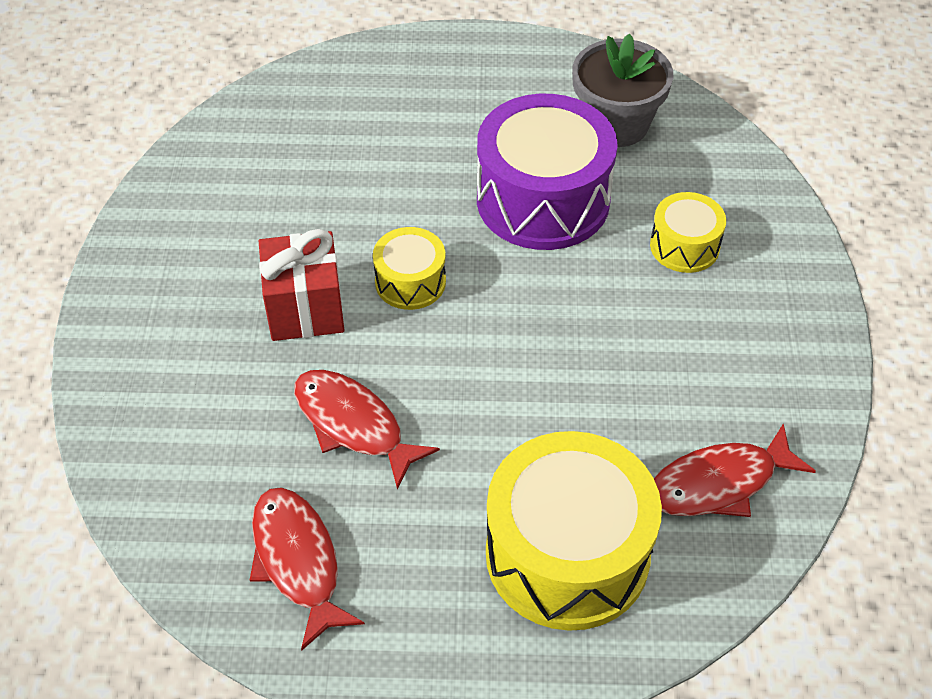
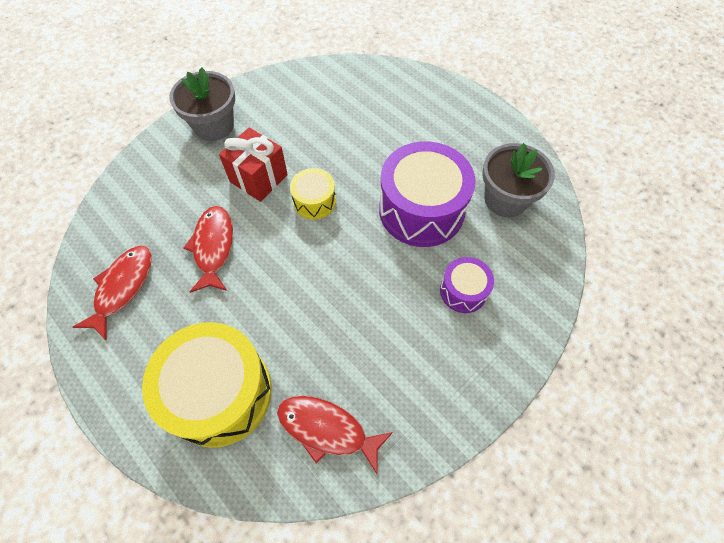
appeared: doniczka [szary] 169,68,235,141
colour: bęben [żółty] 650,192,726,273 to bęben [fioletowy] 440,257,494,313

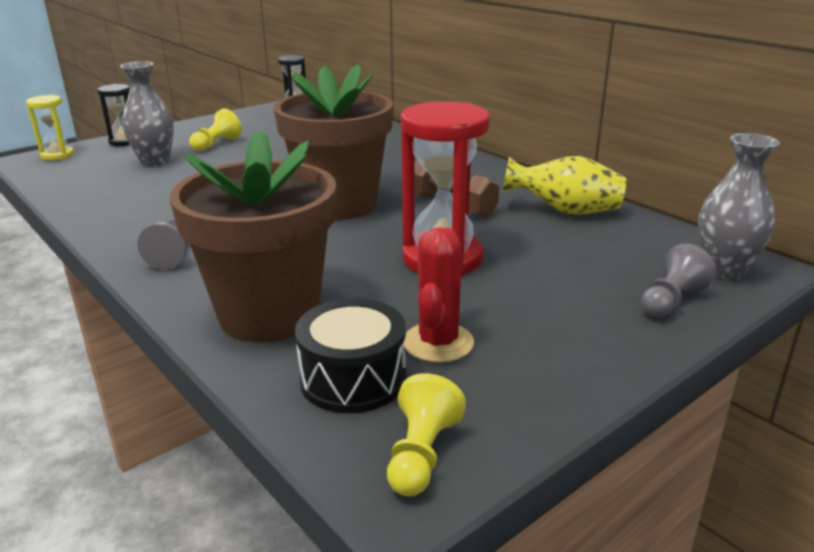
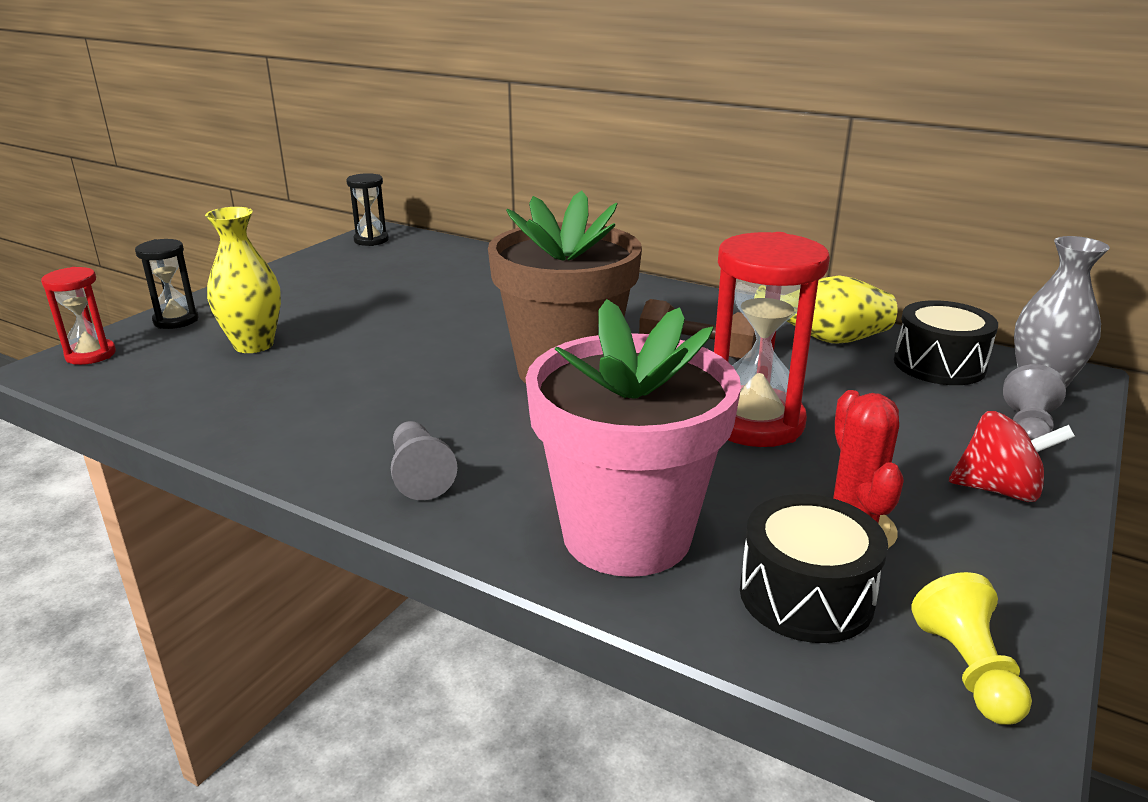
missing: pionek [żółty] 189,108,242,152
appeared: bęben [czarny] 894,300,998,385; bączek [czerwony] 949,411,1075,502
colour: klepsydra [żółty] 26,95,74,161 to klepsydra [czerwony] 41,267,116,365; wazon [szary] 120,61,174,167 to wazon [żółty] 205,207,281,353; doniczka [brązowy] 169,130,336,342 to doniczka [różowy] 526,299,741,577

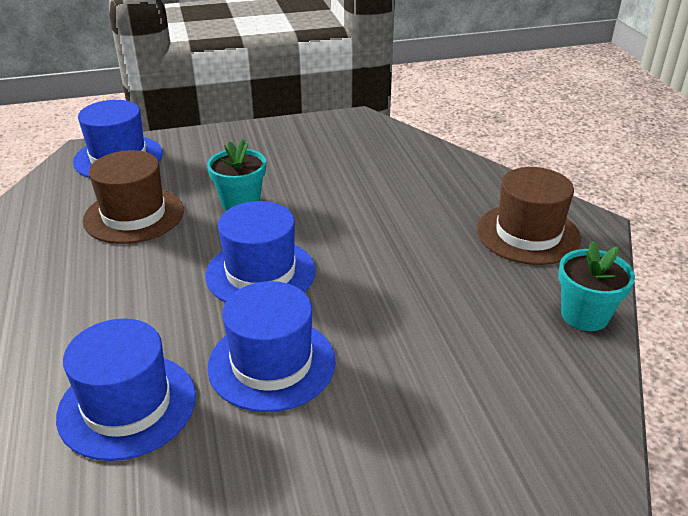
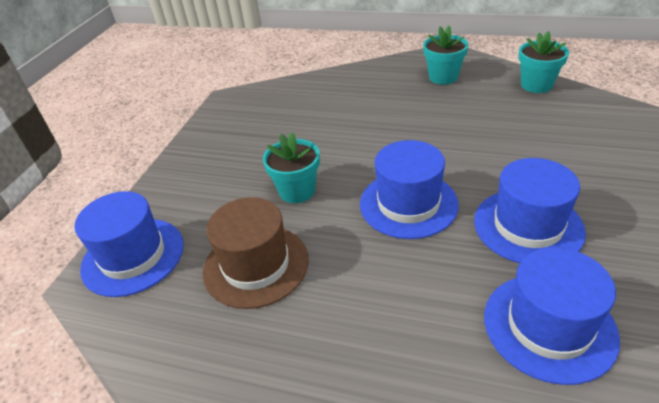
exchanged: kapelusz [brązowy] 477,167,581,265 to doniczka [turkusowy] 423,25,469,85

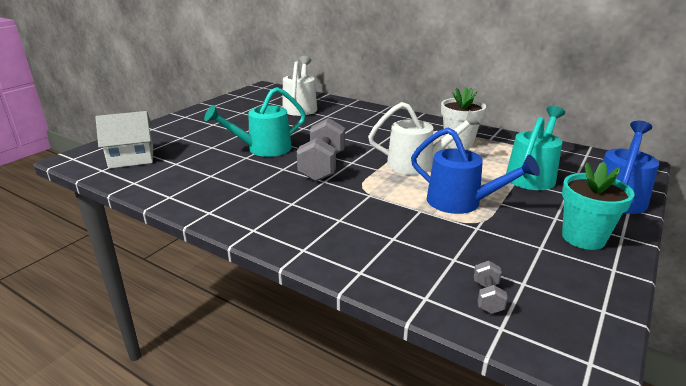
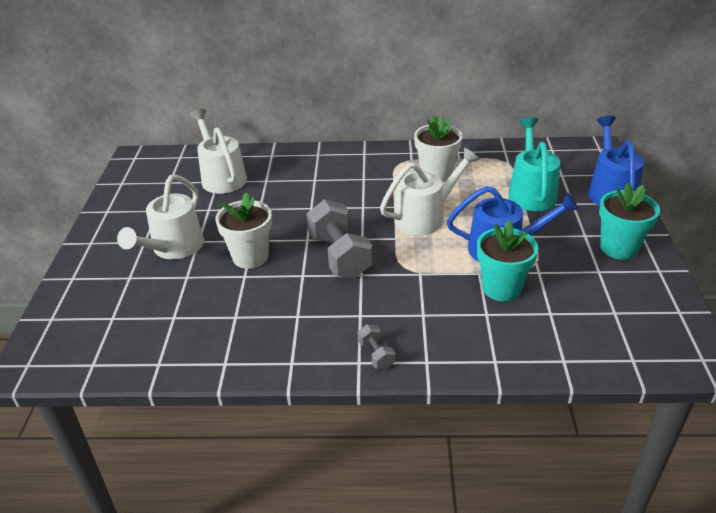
missing: domek [biały] 95,111,153,169
appeared: konewka [biały] 117,175,204,259; doniczka [turkusowy] 477,220,538,302
relocated: hantel [szary] 474,261,508,314 to 358,324,395,369
exchanged: konewka [turkusowy] 204,87,306,157 to doniczka [biały] 215,192,272,269

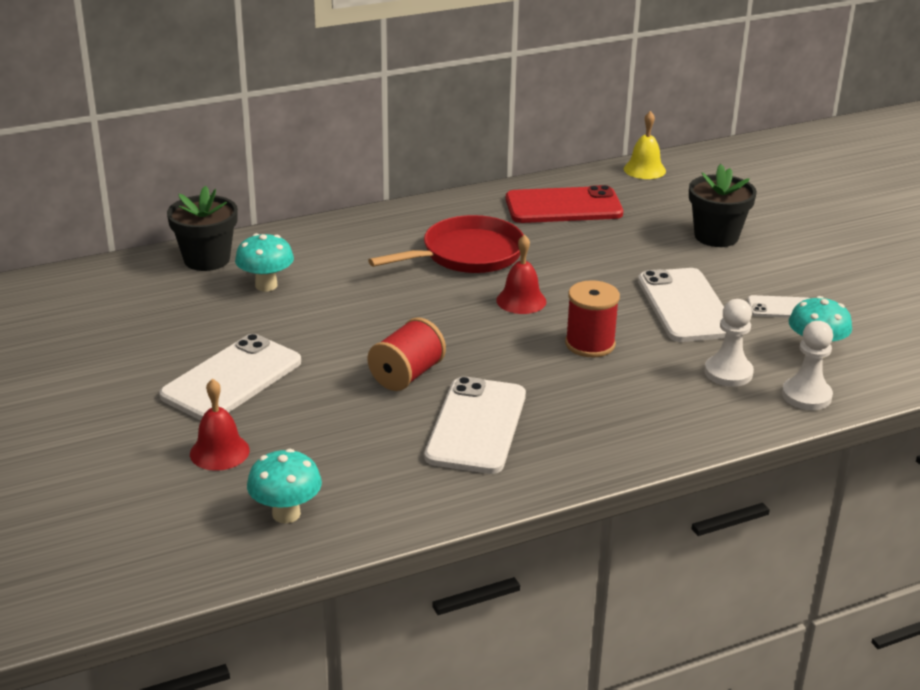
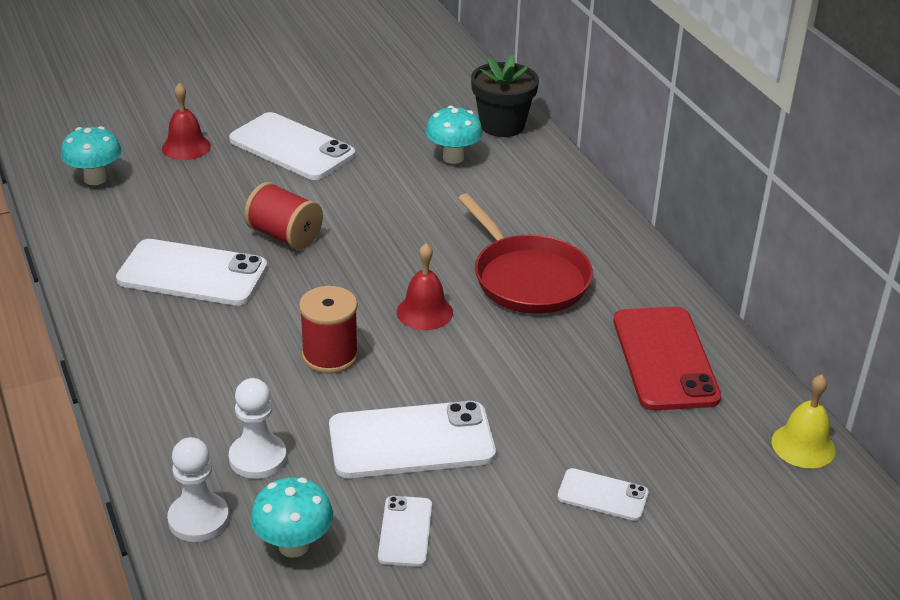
exchanged: doniczka [czarny] 689,164,757,247 to telefon [biały] 557,468,649,521

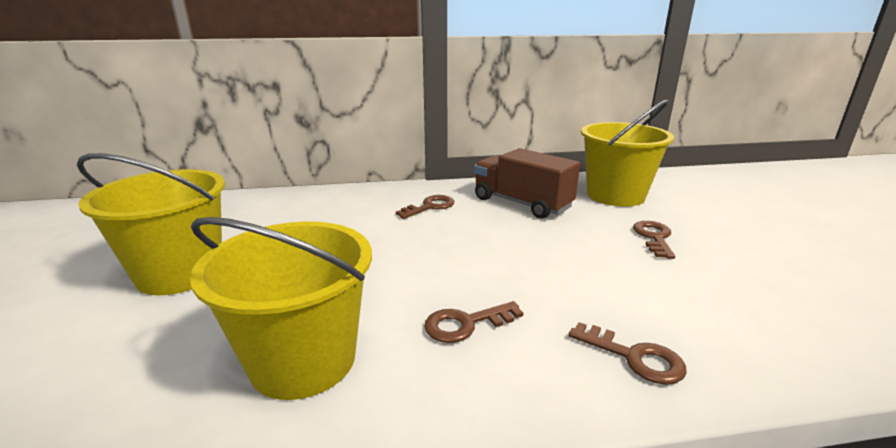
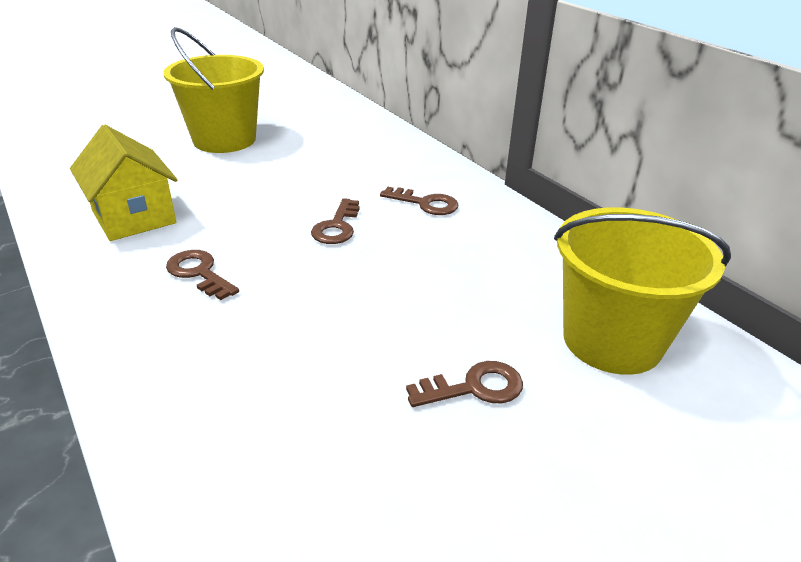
missing: ciężarówka [brązowy] 474,148,580,219
relocated: klucz [brązowy] 568,322,687,385 to 311,198,360,244
exchanged: wiadro [żółty] 190,217,372,400 to domek [żółty] 70,125,177,241

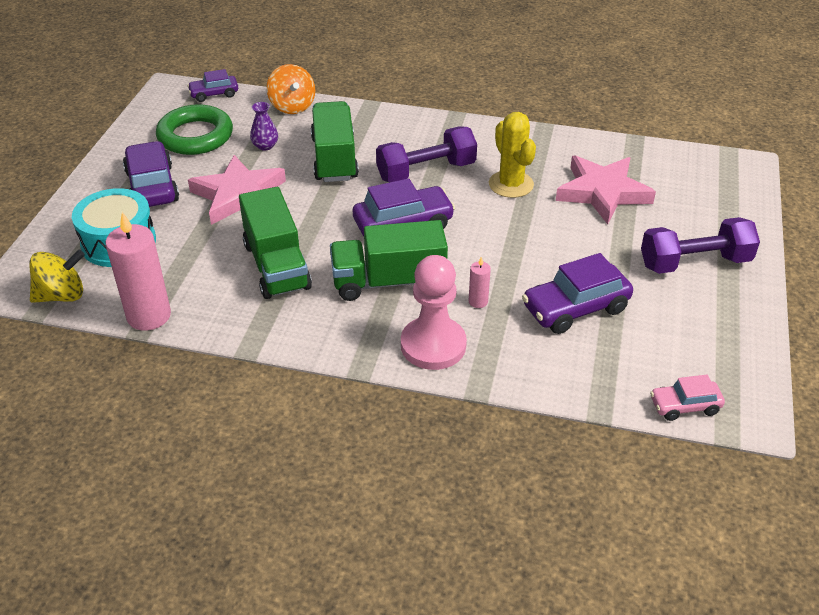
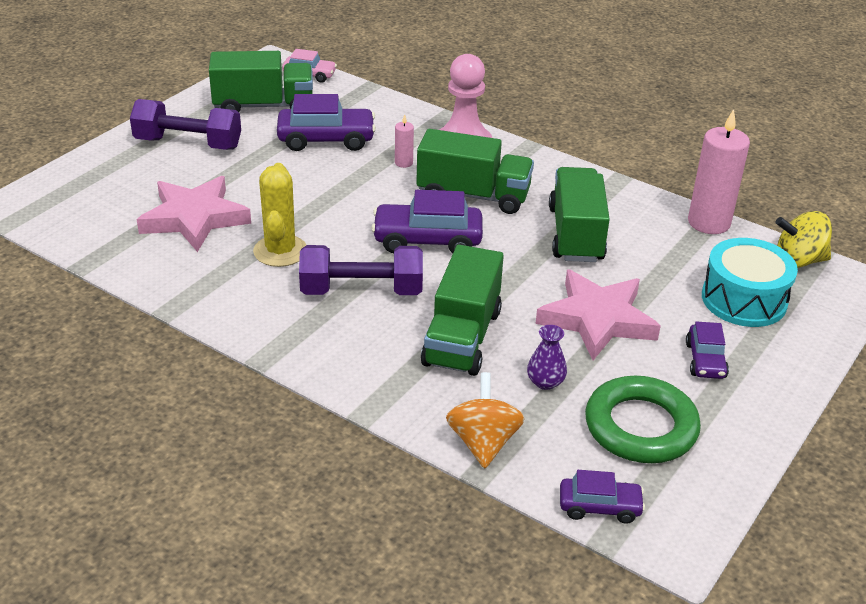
appeared: ciężarówka [zielony] 209,51,313,112
size: samochód [fioletowy] 123,141,179,207 = 686,321,729,379 x0.59

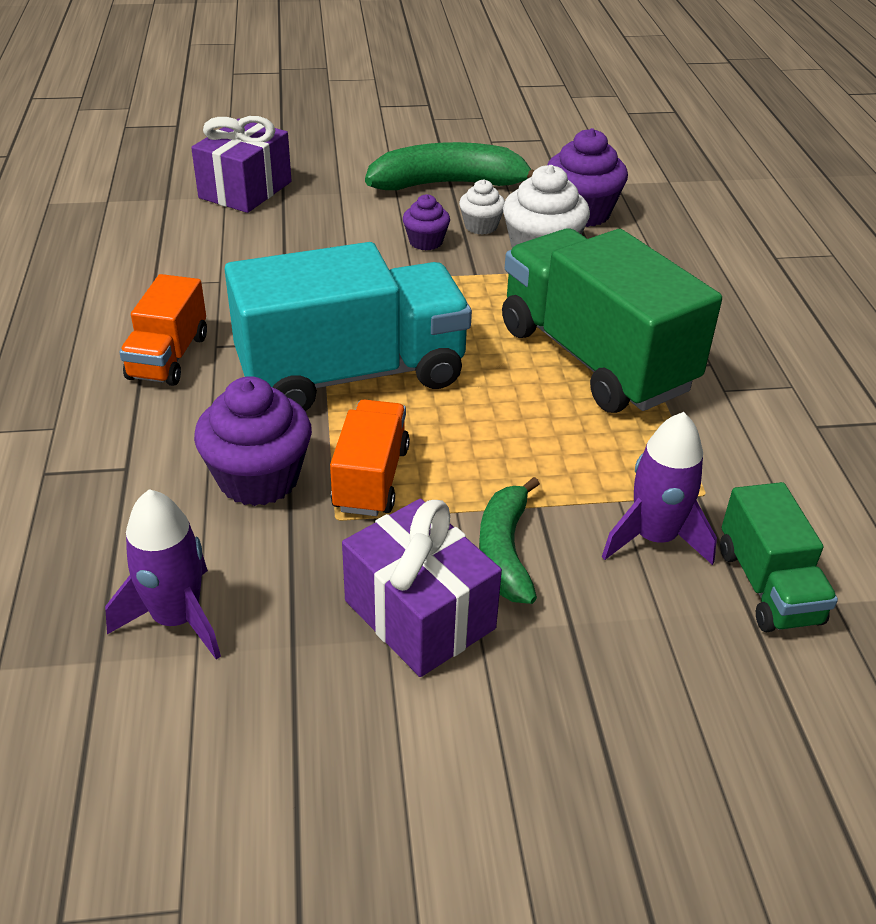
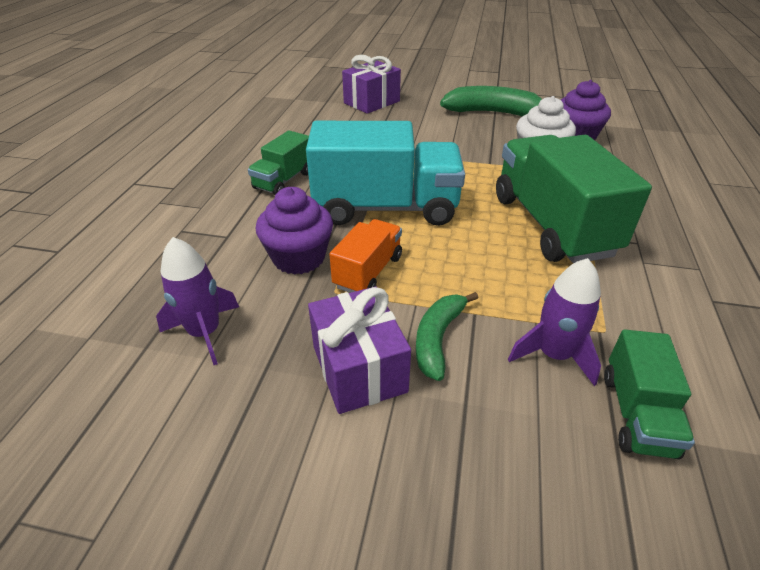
missing: muffinka [fioletowy] 403,194,450,251; muffinka [biały] 459,180,505,235
colour: ciężarówka [pomarańczowy] 119,274,207,386 to ciężarówka [zielony] 248,131,309,195

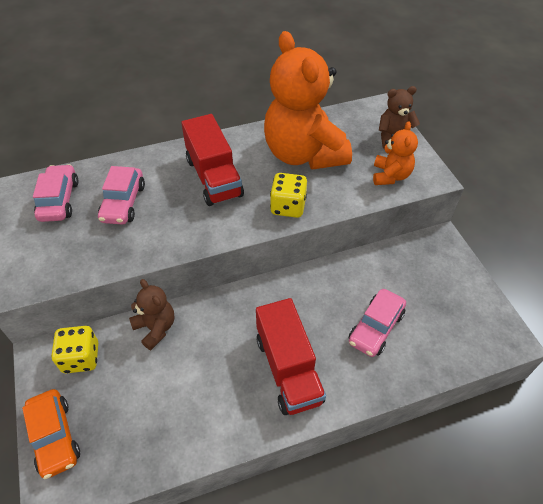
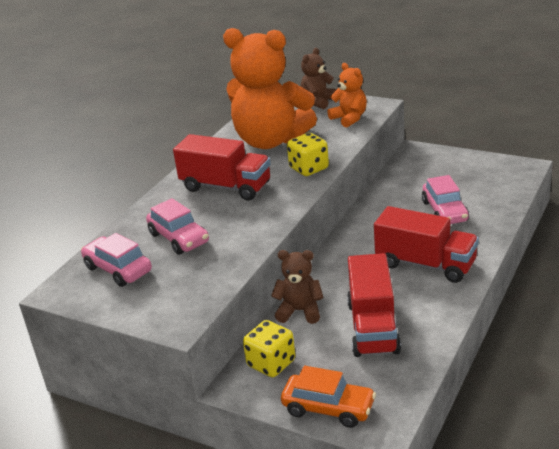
appeared: ciężarówka [czerwony] 347,253,401,357

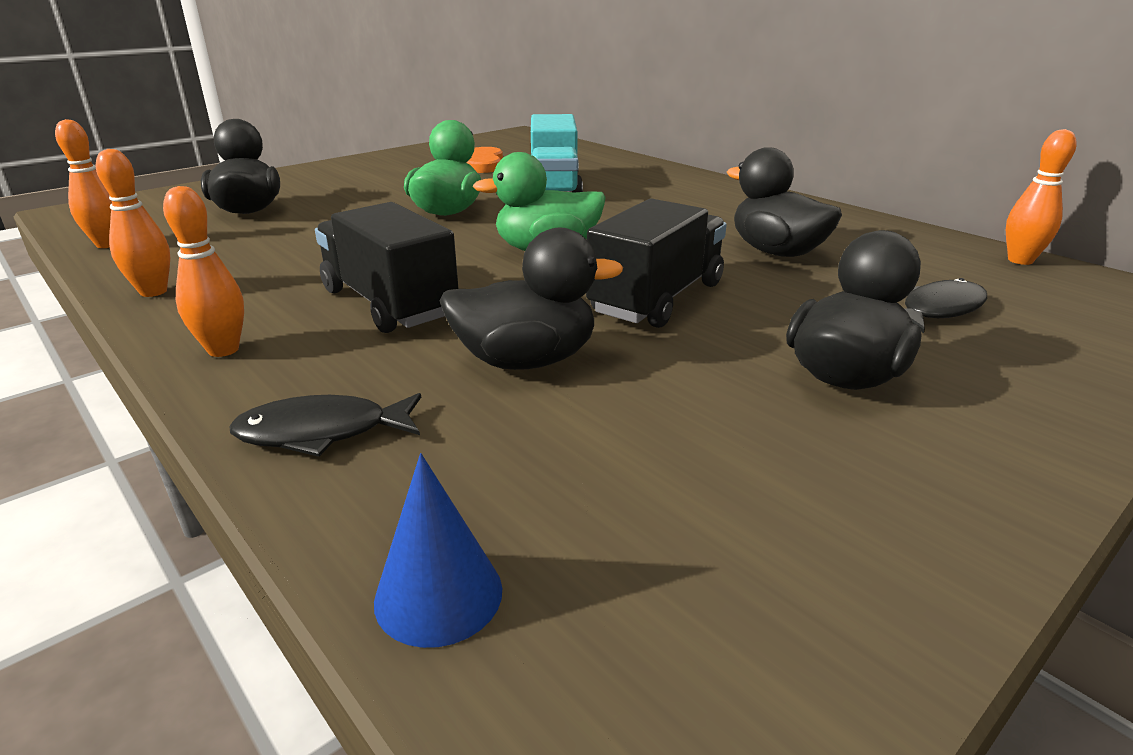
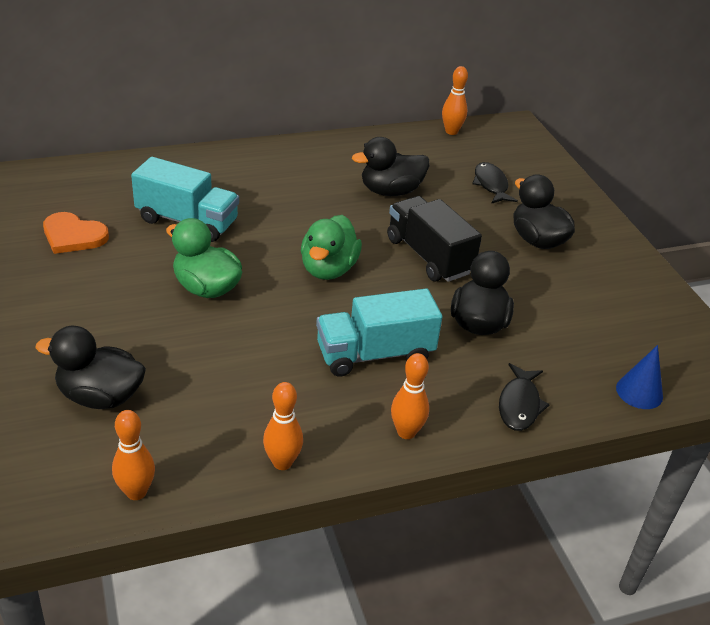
colour: ciężarówka [czarny] 315,202,458,333 to ciężarówka [turkusowy] 316,288,442,376

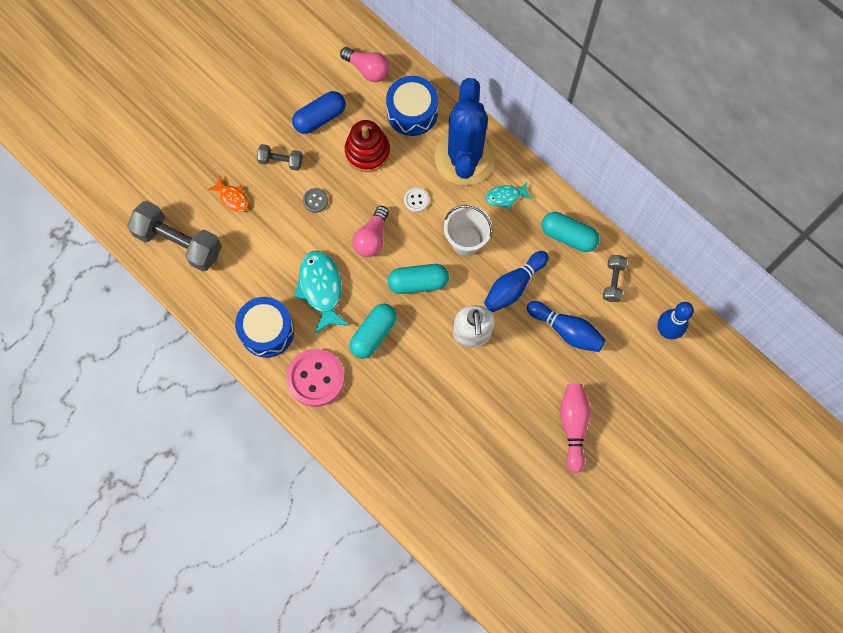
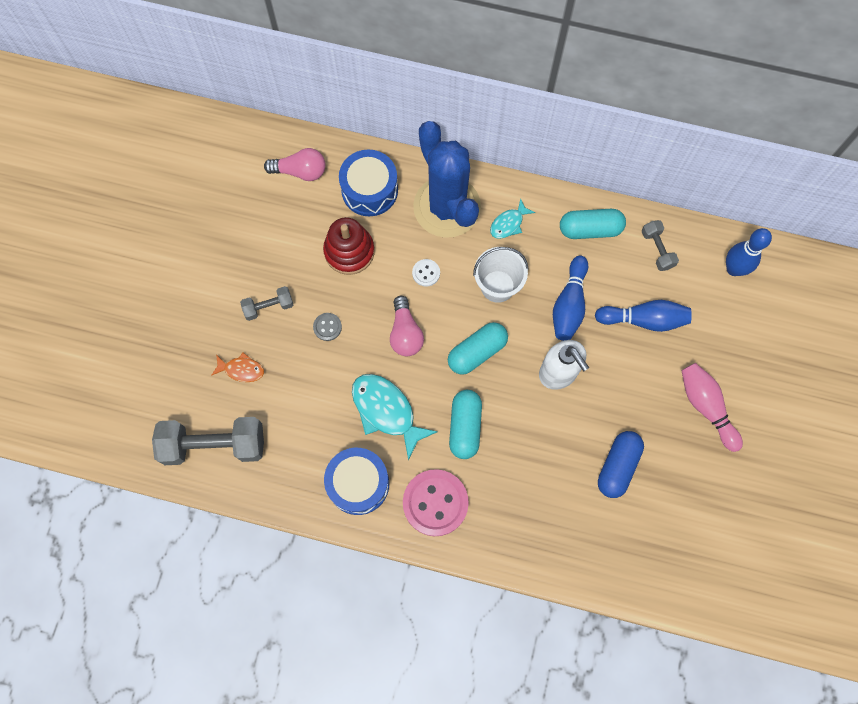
relocated: kapsułka [niebieski] 292,91,346,134 to 598,431,644,498

